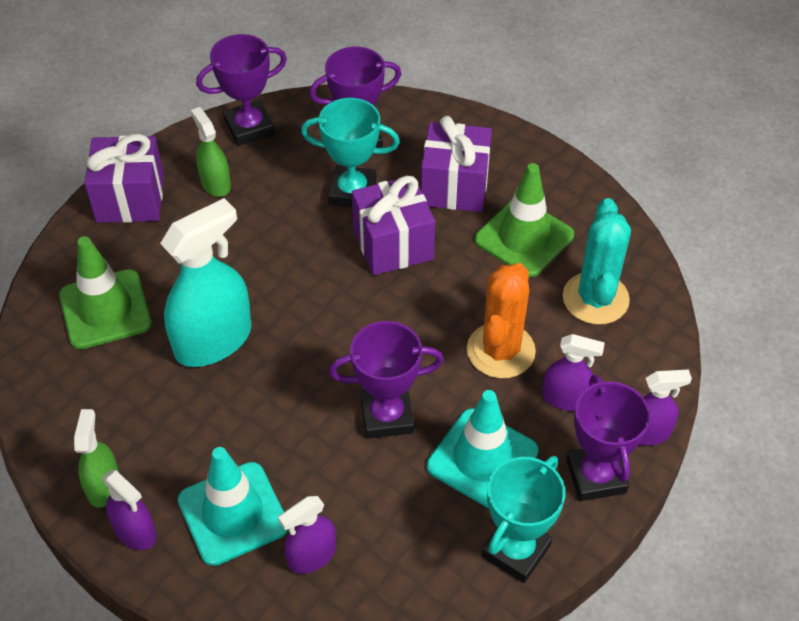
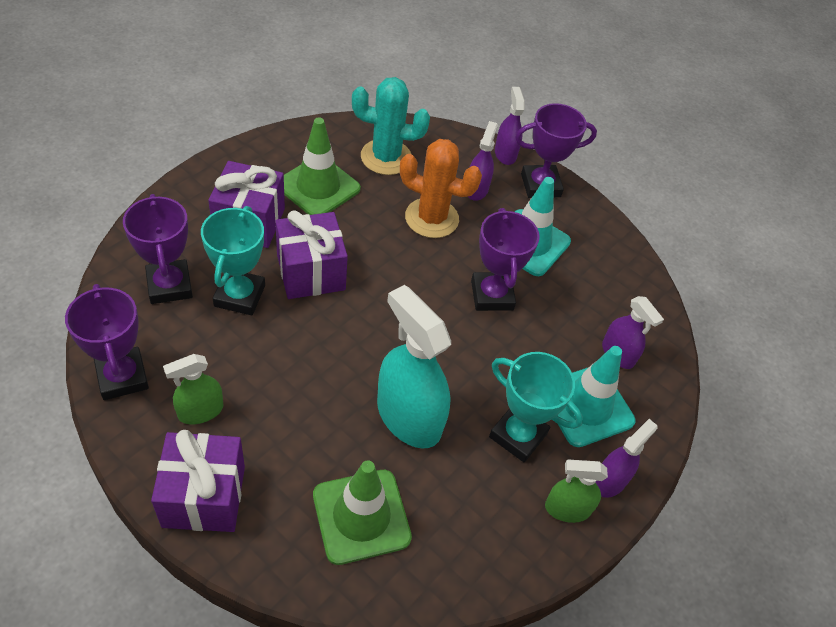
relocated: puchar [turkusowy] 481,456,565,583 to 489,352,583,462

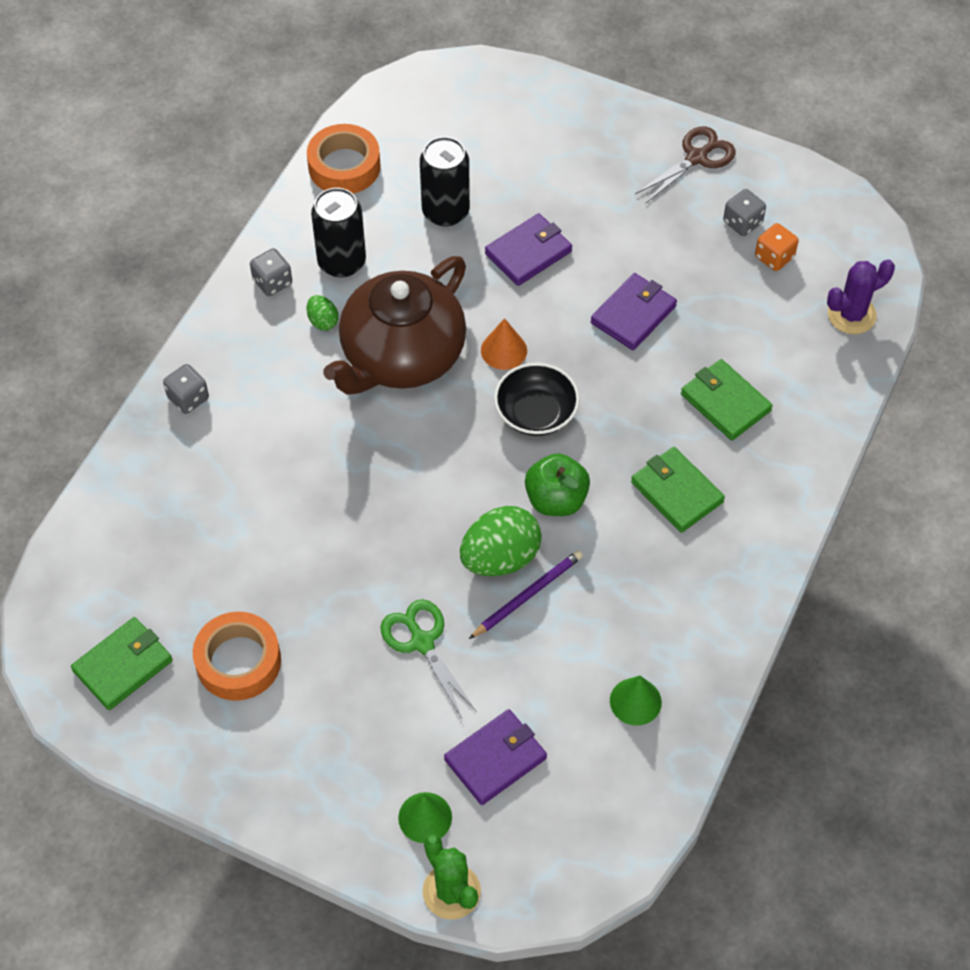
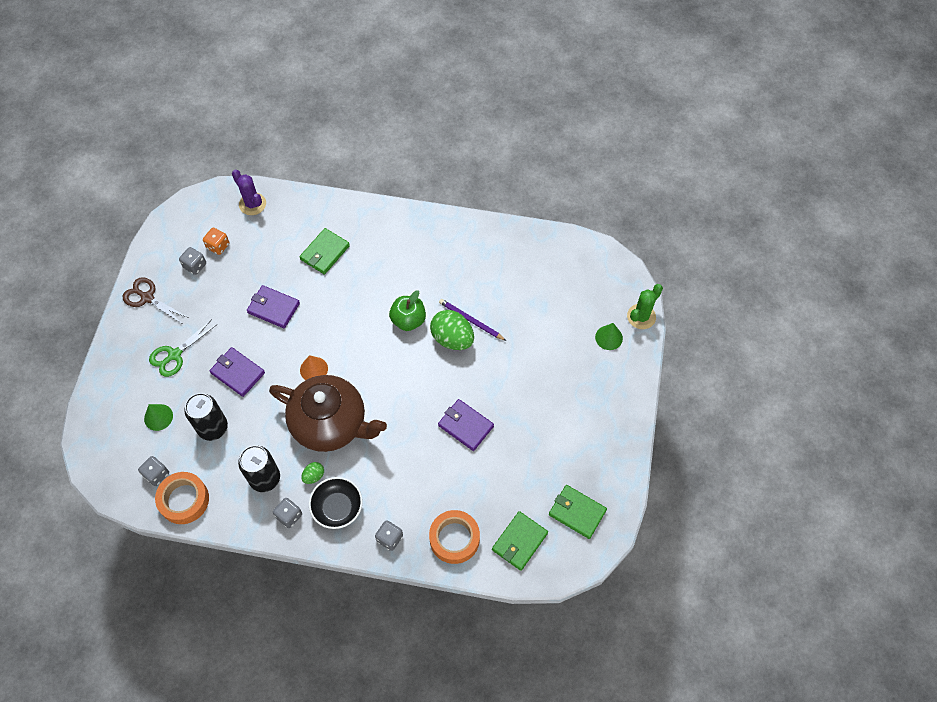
appeared: kostka do gry [szary] 138,456,169,486
relocated: taśma klejąca [pomarańczowy] 193,612,281,701 to 429,510,480,564; nożyczki [zielony] 380,599,477,720 to 149,319,218,377; portfel [fioletowy] 444,709,547,805 to 438,399,494,451; miska [czarny] 494,363,579,436 to 309,477,363,529; stożek [zielony] 610,676,662,726 to 144,404,173,431; portfel [zielony] 631,447,725,533 to 492,511,548,571

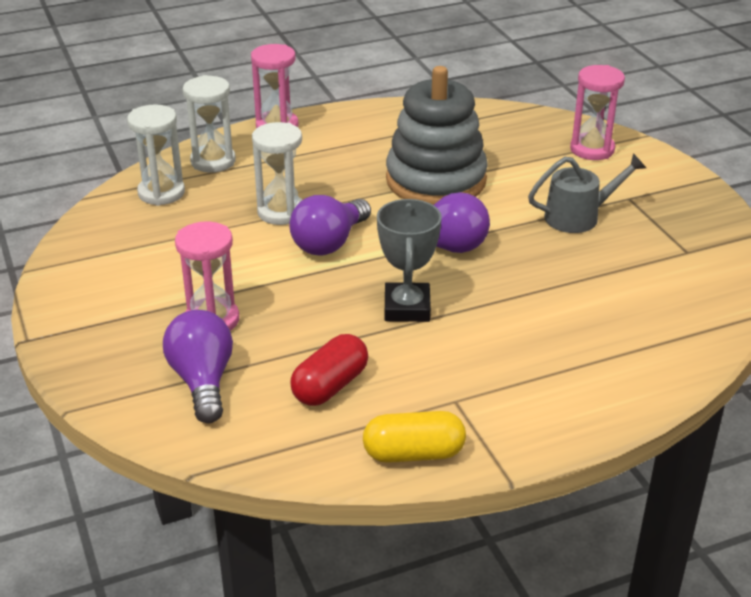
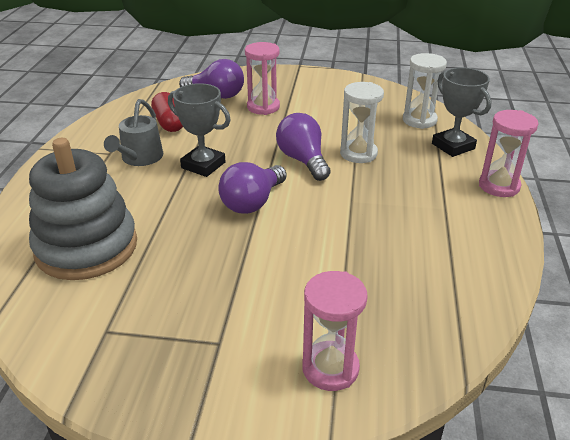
missing: kapsułka [żółty] 363,411,466,463
relocated: zabawka nakładanka [szary] 386,66,488,205 to 29,138,137,280; konewka [szary] 528,153,646,233 to 104,99,163,166
exchanged: klepsydra [biały] 183,75,236,173 to puchar [szary] 432,67,492,157

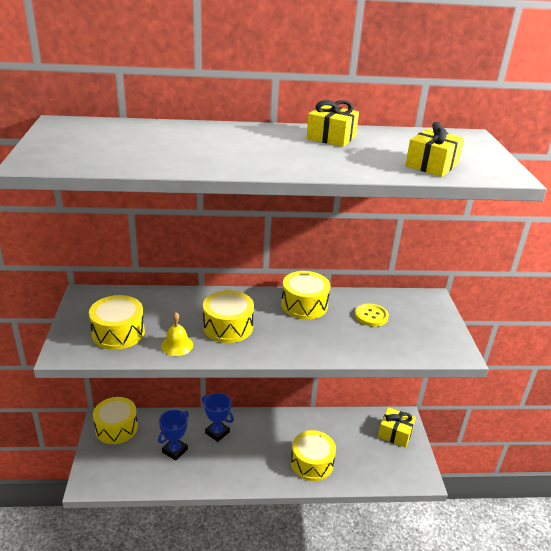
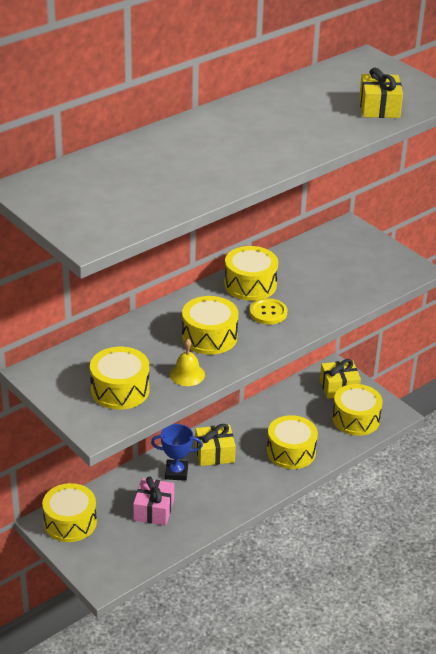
appeared: bęben [żółty] 332,384,383,436
relocated: prezent [żółty] 306,100,359,147 to 195,424,236,466; guzik [żółty] 355,304,389,327 to 250,298,287,325
exchanged: puchar [niebieski] 158,410,189,461 to prezent [różowy] 133,476,174,526

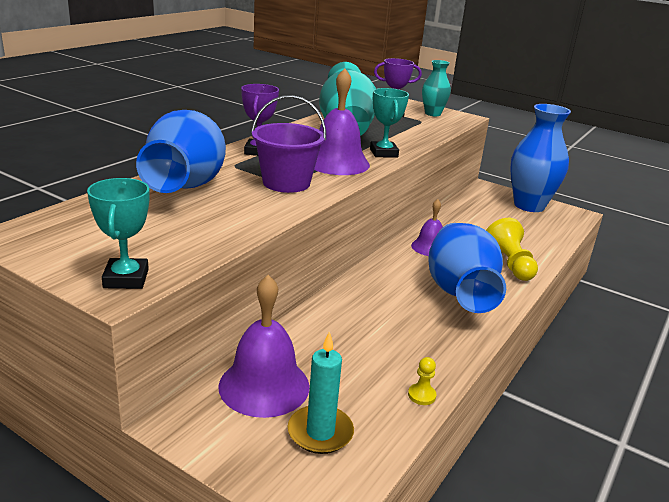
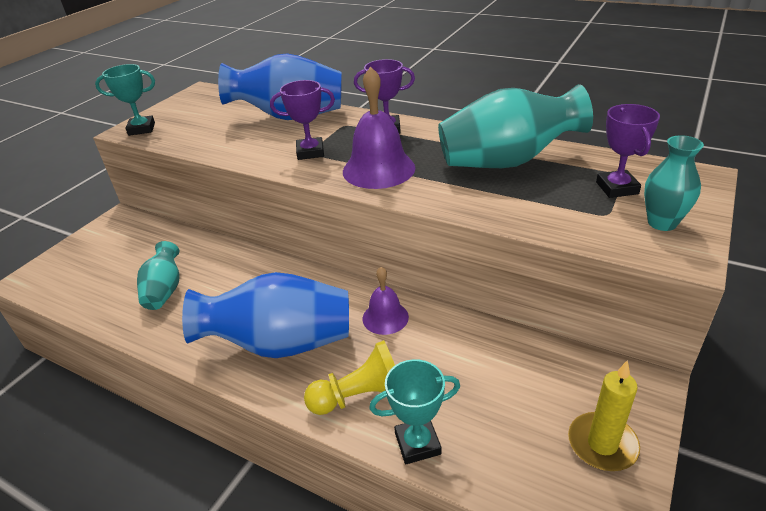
missing: dzwonek [fioletowy] 218,275,310,418; świeca [turkusowy] 288,331,354,454; pionek [żółty] 408,357,436,405
appeared: wazon [turkusowy] 137,241,180,310
relocated: puchar [turkusowy] 370,88,409,158 to 369,359,460,464
exchanged: wiadro [fioletowy] 251,95,326,193 to puchar [fioletowy] 270,80,335,160; wazon [niebieski] 510,104,571,212 to świeca [żółty] 568,360,640,471

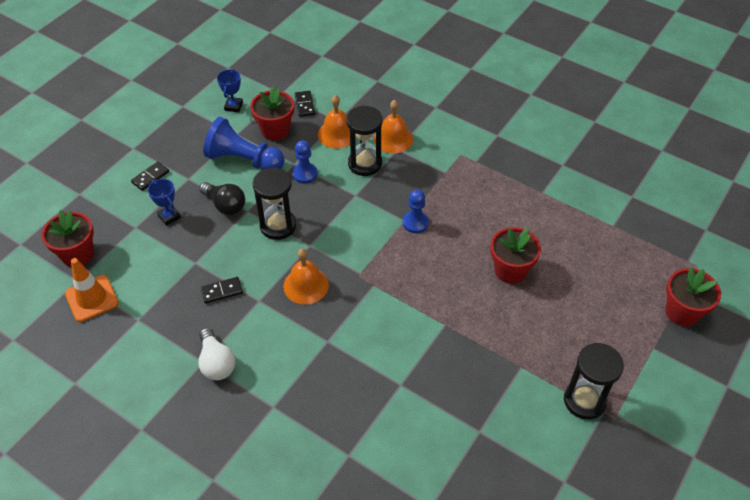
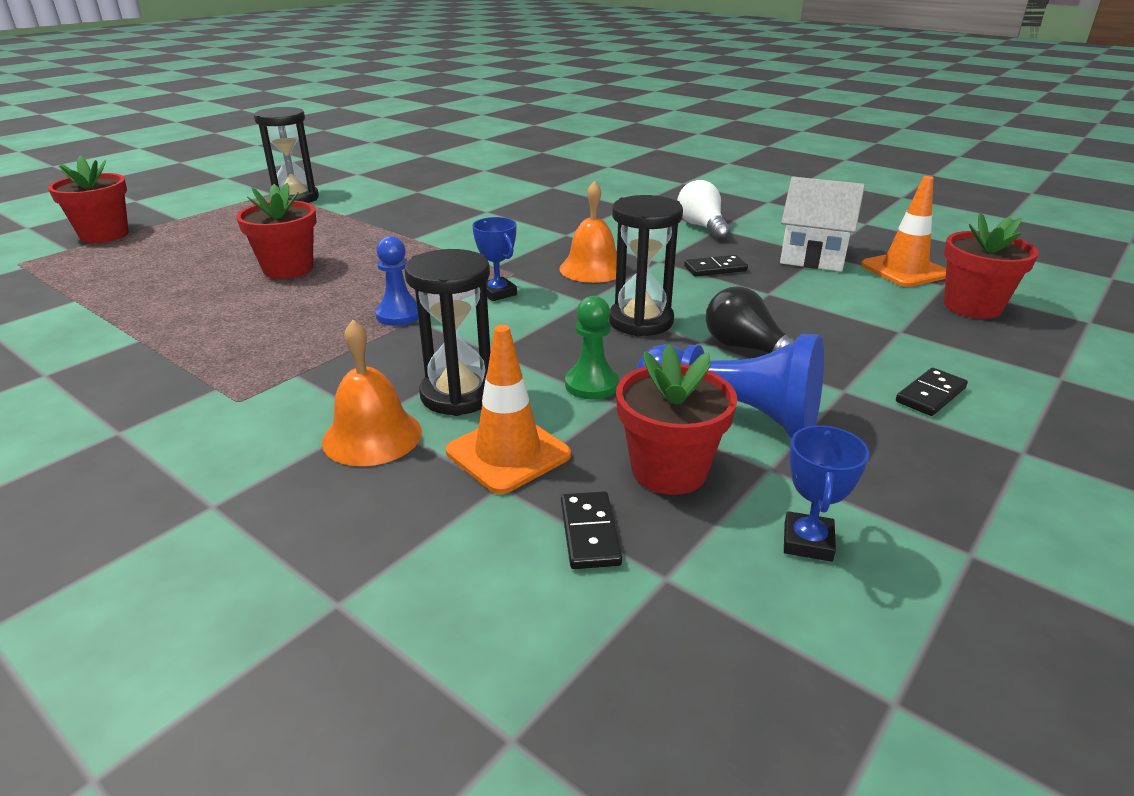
appeared: domek [biały] 780,177,865,272
relocated: puchar [niebieski] 148,179,181,226 to 472,217,517,301
exchanged: dzwonek [pomarańczowy] 318,95,356,149 to pachołek [pomarańczowy] 446,325,571,494
colour: pionek [niebieski] 292,140,318,183 to pionek [zielony] 565,296,619,400

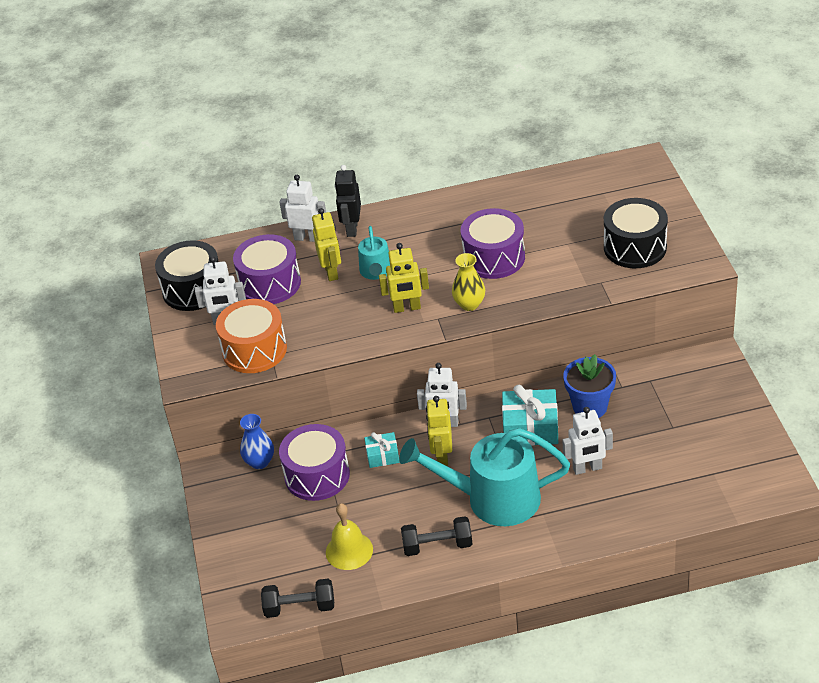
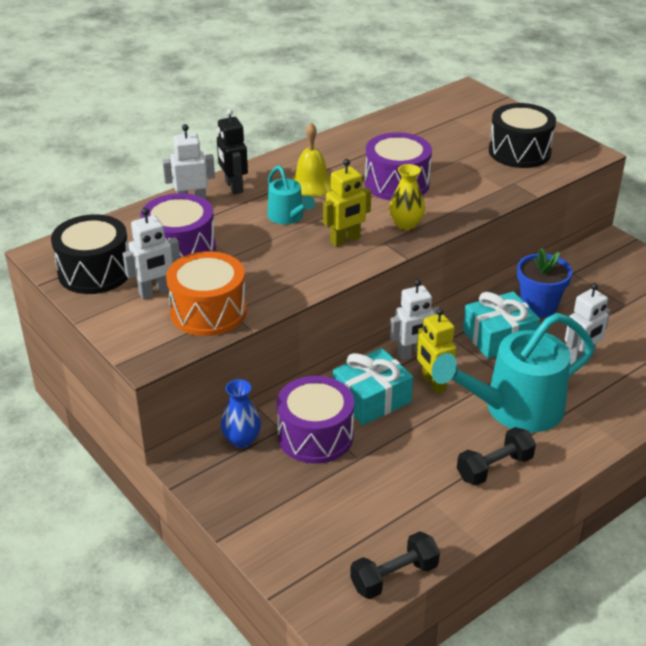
missing: robot [żółty] 312,208,341,281
relocated: dzwonek [żółty] 326,503,373,570 to 292,123,331,197
size: prezent [turkusowy] 364,432,399,468 = 333,348,413,425 x1.77

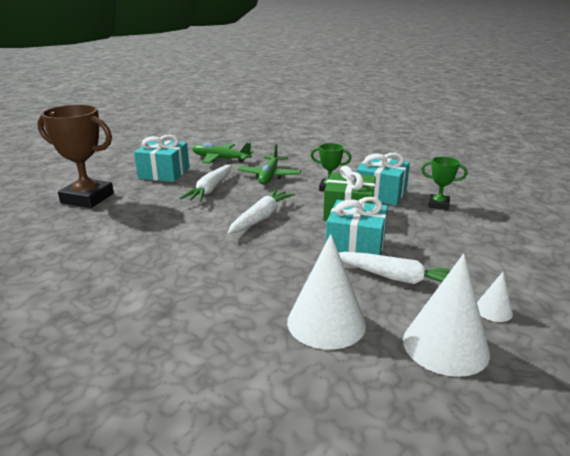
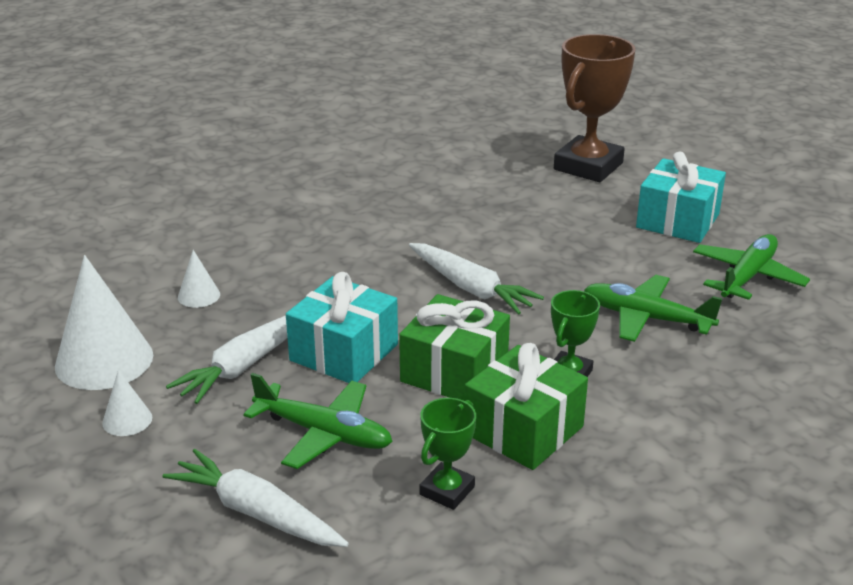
appeared: samolot [zielony] 243,373,393,469
relocated: marchewka [biały] 180,164,231,202 to 163,449,349,547
colour: prezent [turkusowy] 356,153,410,206 to prezent [zielony] 464,343,588,470
size: stożek [biały] 287,234,366,350 = 178,250,220,308 x0.48

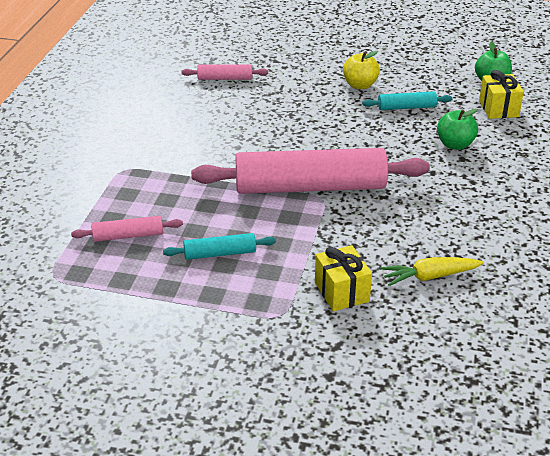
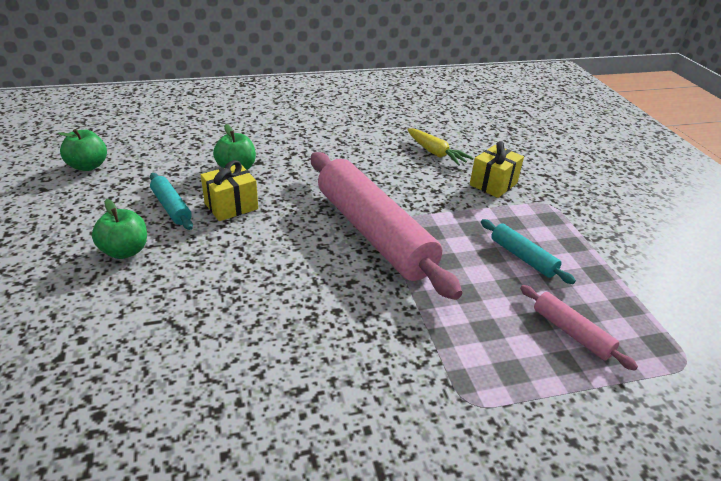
missing: wałek do ciasta [różowy] 182,64,268,80
relocated: prezent [żółty] 479,70,524,119 to 201,160,258,221
colour: jabłko [żółty] 343,51,380,89 to jabłko [zielony] 92,199,147,259

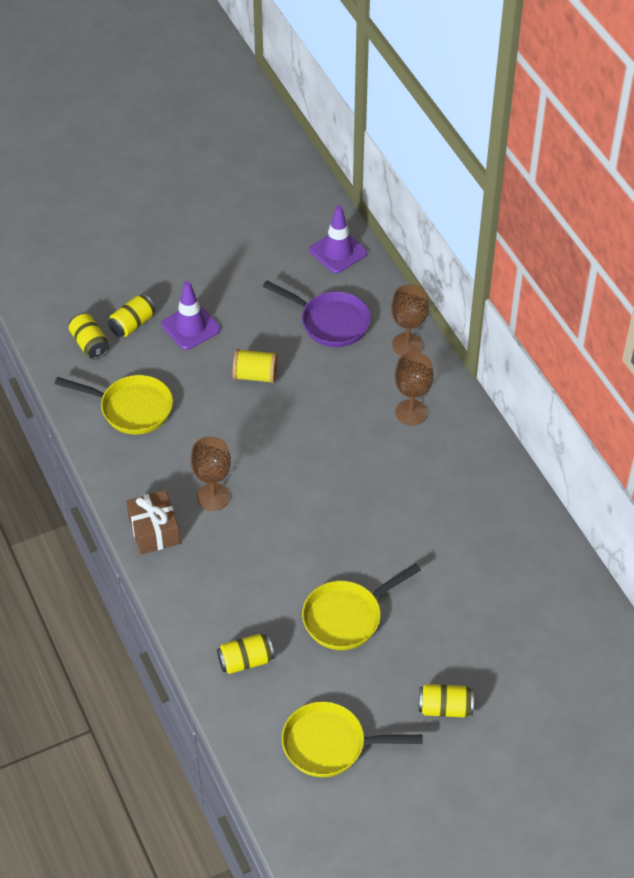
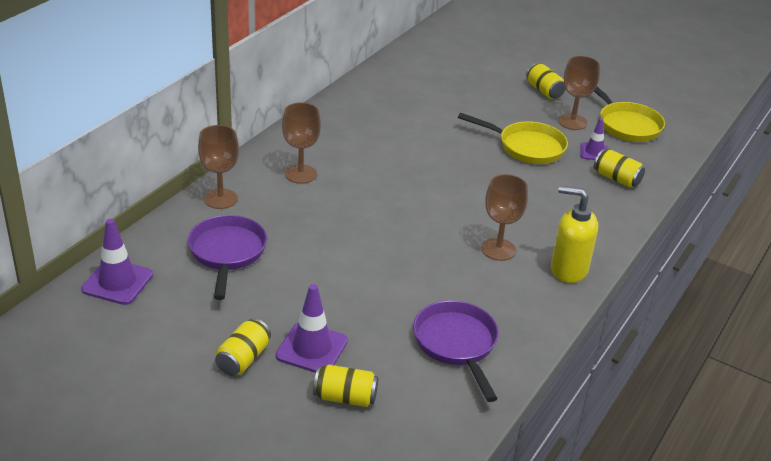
missing: szpulka [żółty] 233,349,278,383
appeared: kielich [brązowy] 558,56,600,130; pachołek [fioletowy] 580,118,608,160
relocated: puszka [żółty] 69,313,109,359 to 215,318,271,376
exchanged: prezent [brązowy] 126,490,180,555 to dozownik mydła [żółty] 551,186,598,283
colour: patelnia [żółty] 54,375,173,434 to patelnia [fioletowy] 413,300,499,402

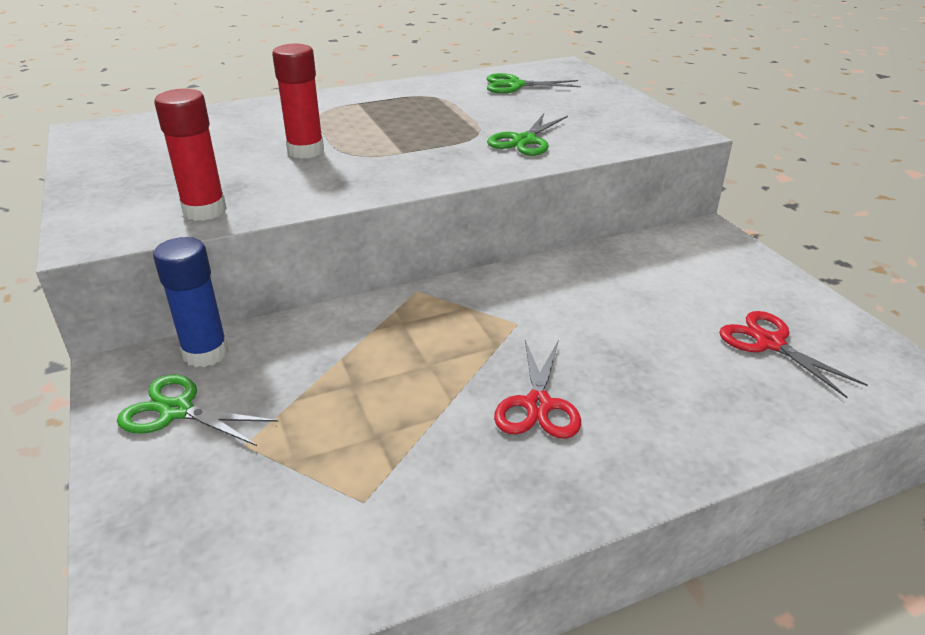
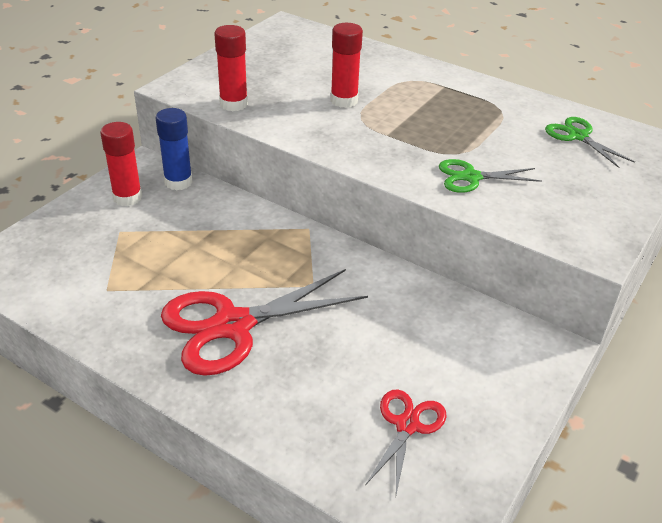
exchanged: nożyczki [zielony] 117,375,278,446 to klej w sztyfcie [czerwony] 100,122,142,206
size: nożyczki [czerwony] 494,340,581,439 = 161,269,368,376 x1.88

